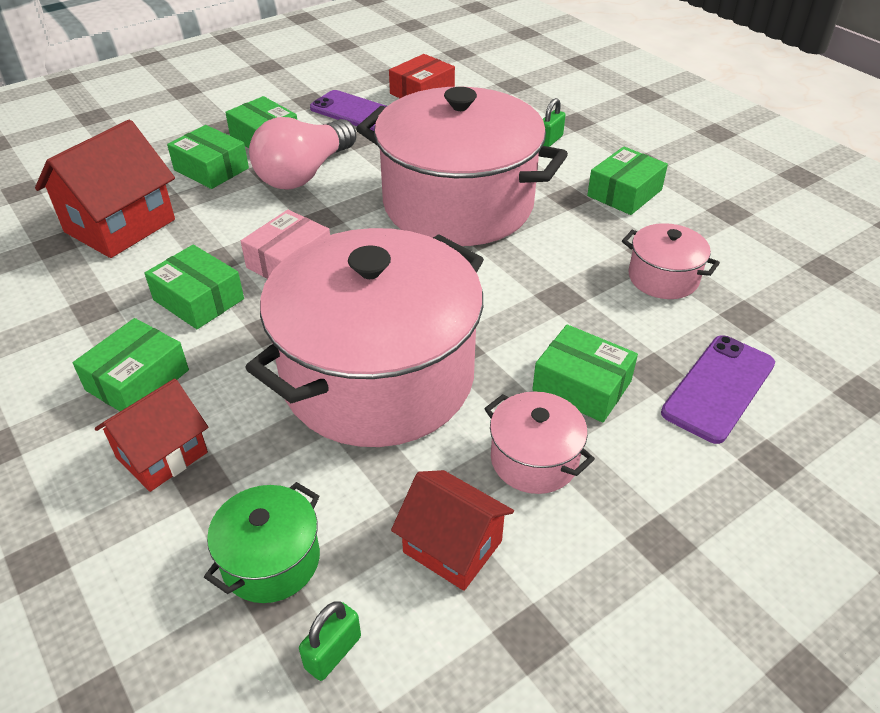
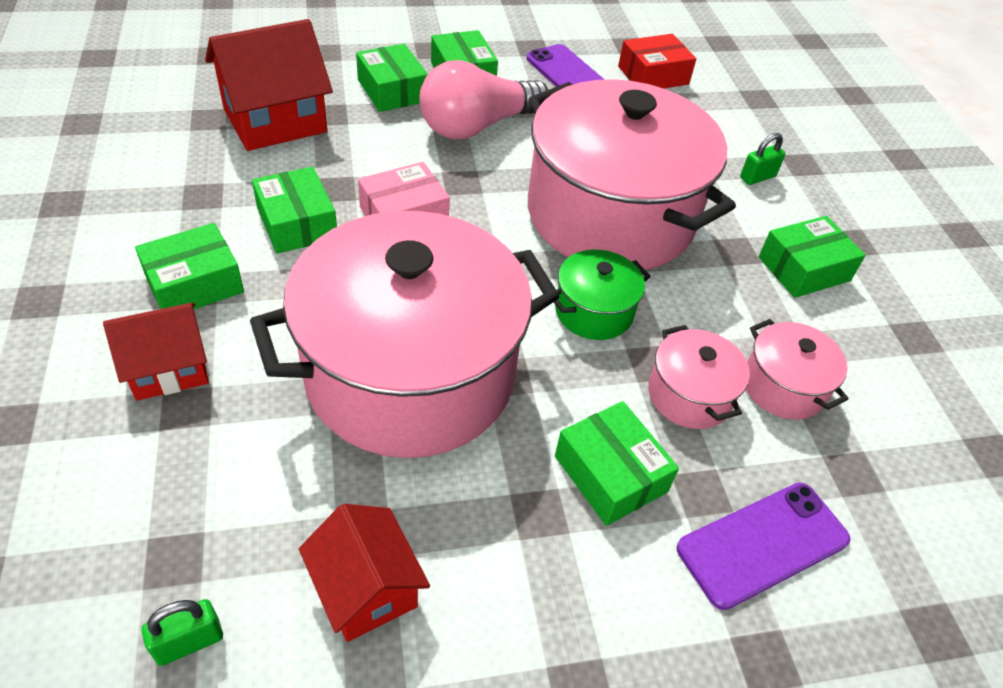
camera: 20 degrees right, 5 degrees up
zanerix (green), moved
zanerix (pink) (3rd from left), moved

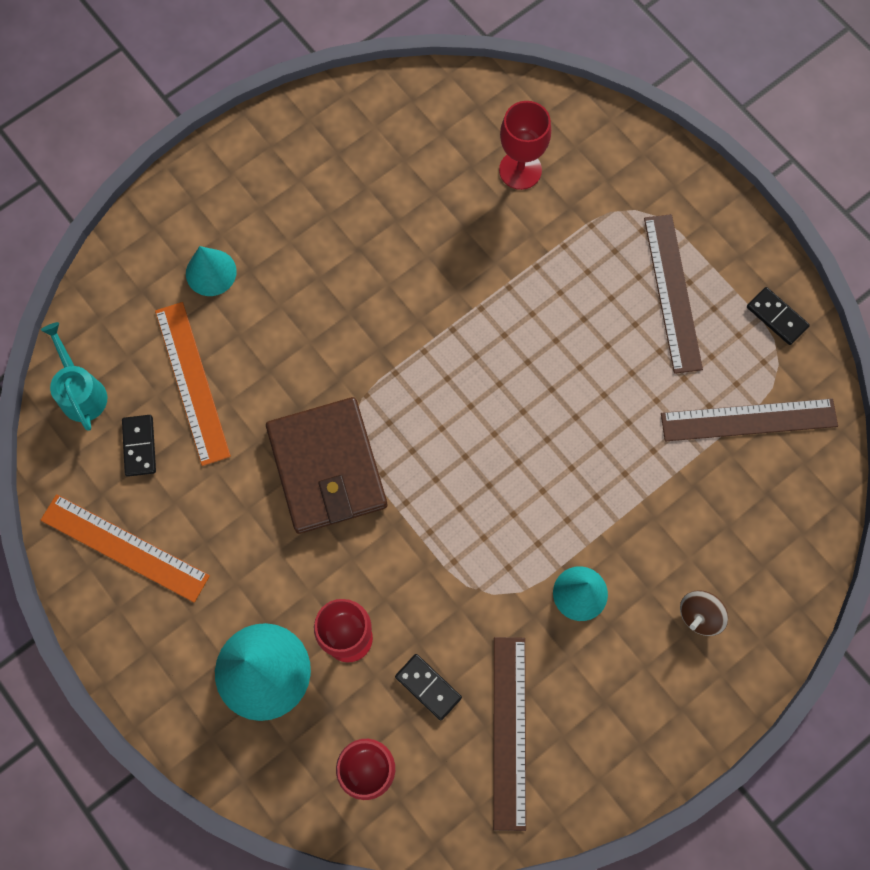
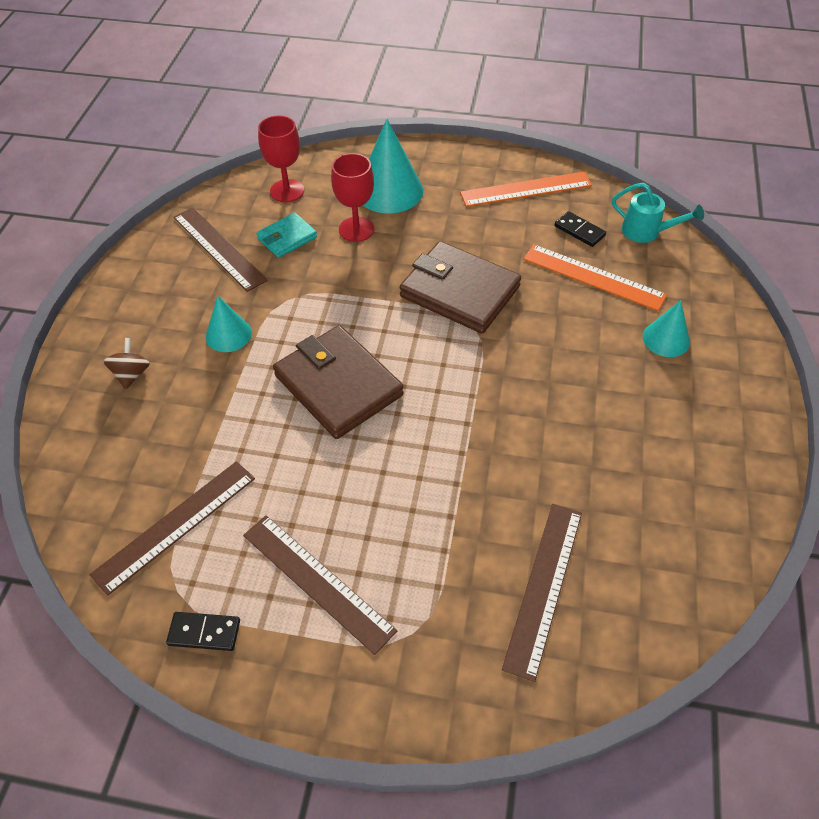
camera: 140 degrees right, 20 degrees down
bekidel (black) (2nd from left) → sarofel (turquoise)
- → sarofel (brown) (1st from left)
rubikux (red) (3rd from left) → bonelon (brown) (4th from left)

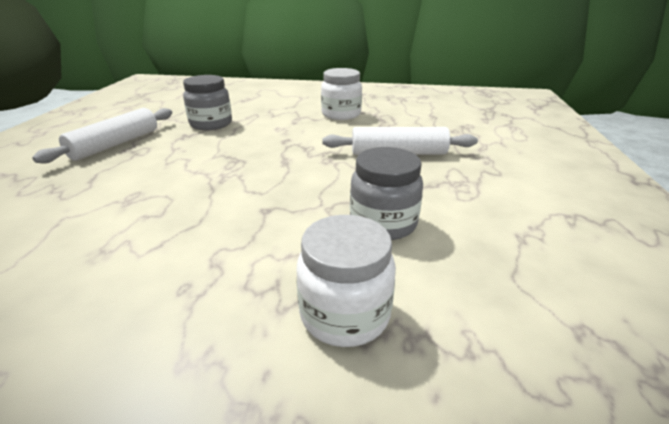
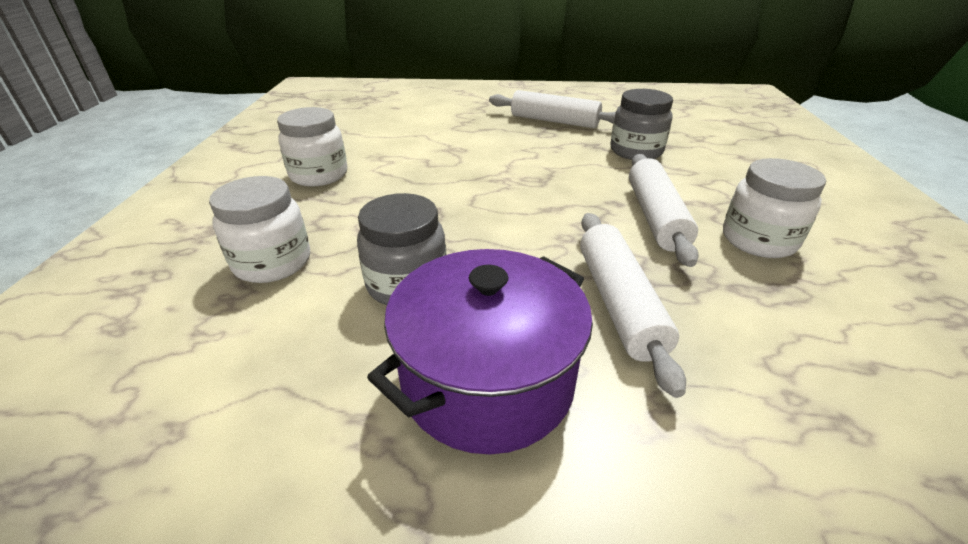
camera: 85 degrees right, 5 degrees up
- → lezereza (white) (2nd from left)
- → zanerix (purple)
- → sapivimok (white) (3rd from left)

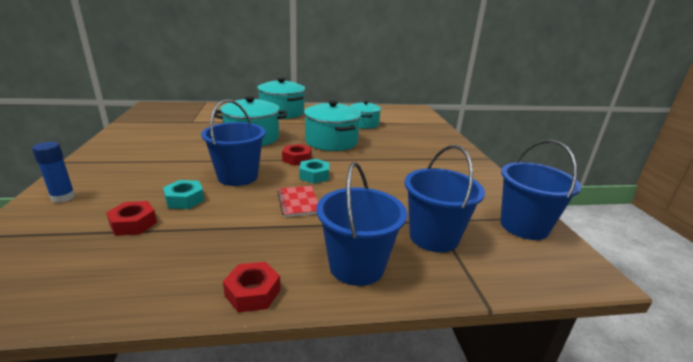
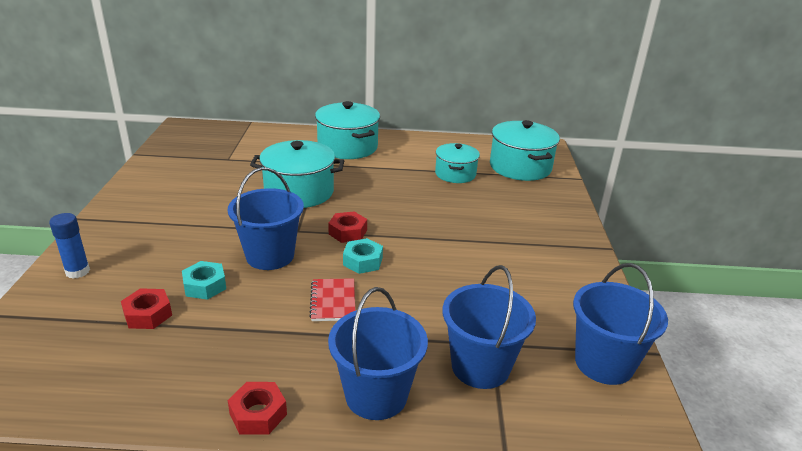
camera: 10 degrees right, 5 degrees up
zanerix (turquoise) (3rd from left in the first image) → zanerix (turquoise) (4th from left), moved

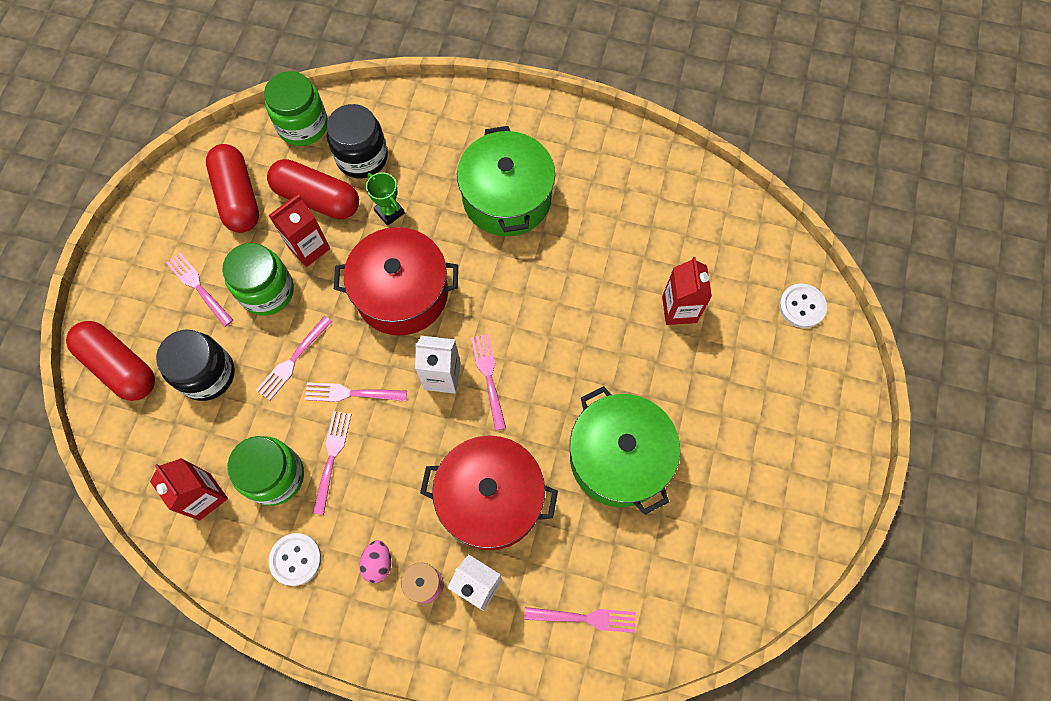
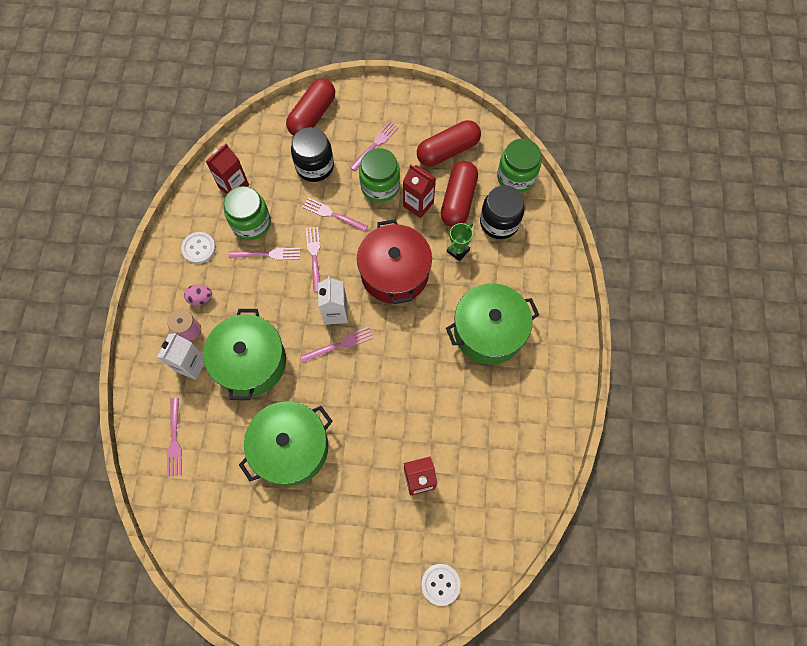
camera: 80 degrees right, 0 degrees up
zanerix (red) (2nd from left) → zanerix (green) (1st from left)

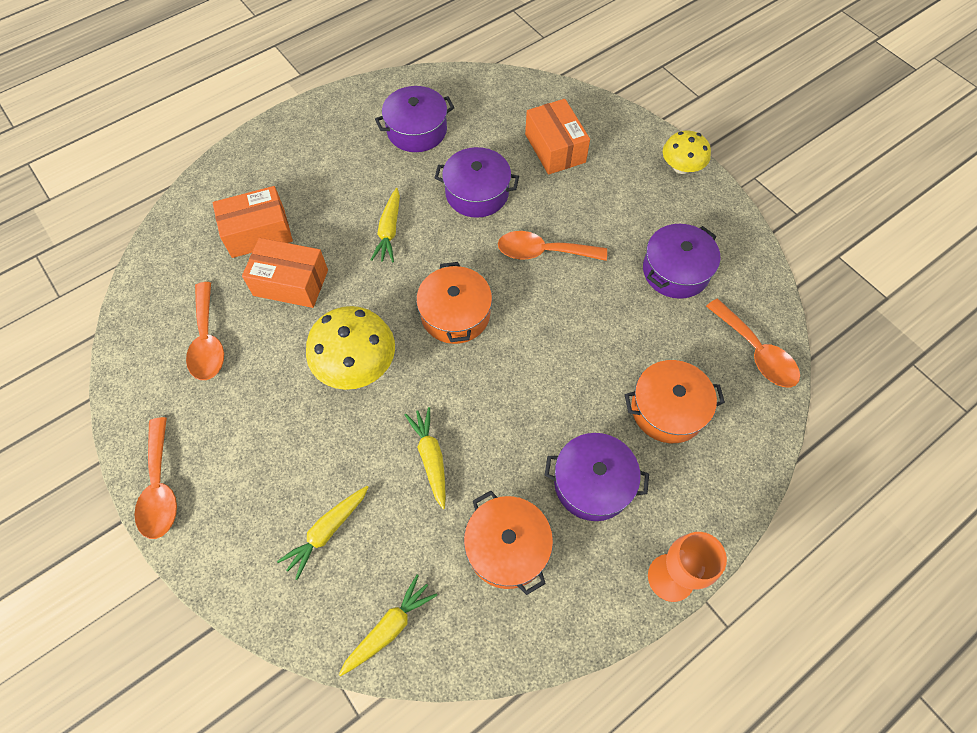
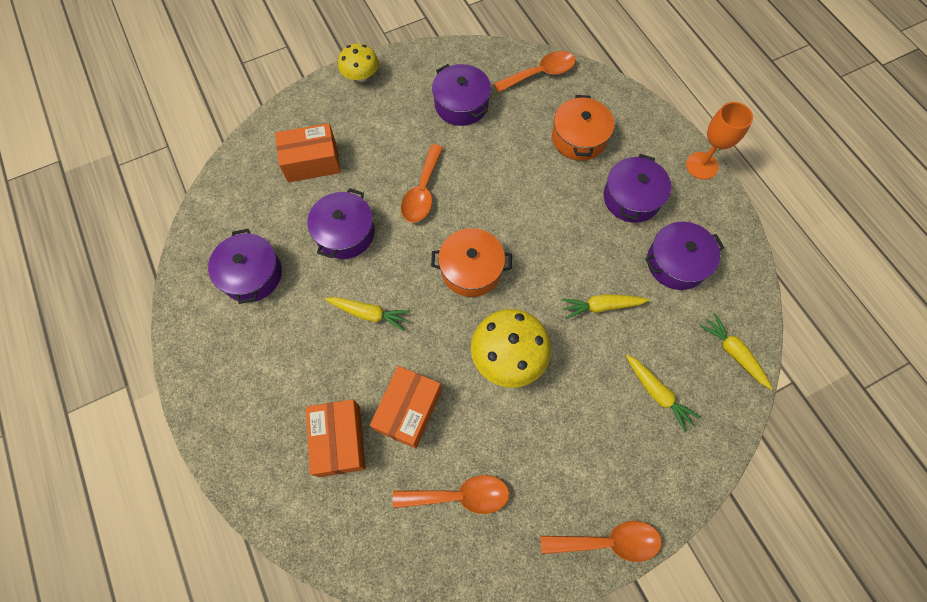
camera: 80 degrees left, 5 degrees up
zanerix (orange) (2nd from left) → zanerix (purple) (5th from left)

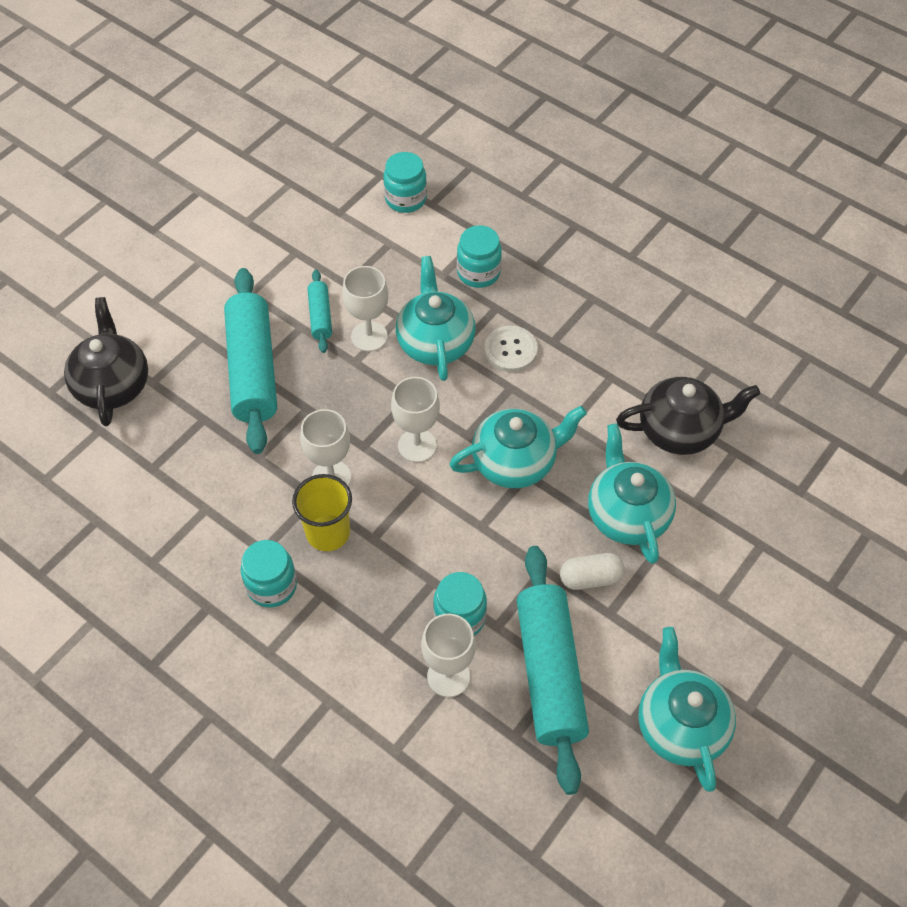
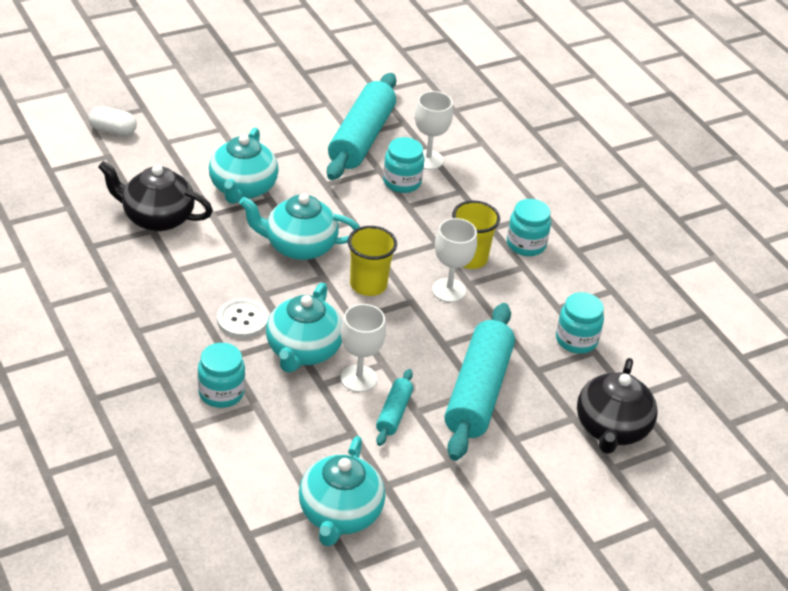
camera: 160 degrees left, 15 degrees down
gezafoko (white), moved
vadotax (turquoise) (4th from left), moved
rubikux (white) (3rd from left) → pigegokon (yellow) (1st from left)
lezereza (turquoise) (2nd from left in the first image) → lezereza (turquoise) (4th from left), moved

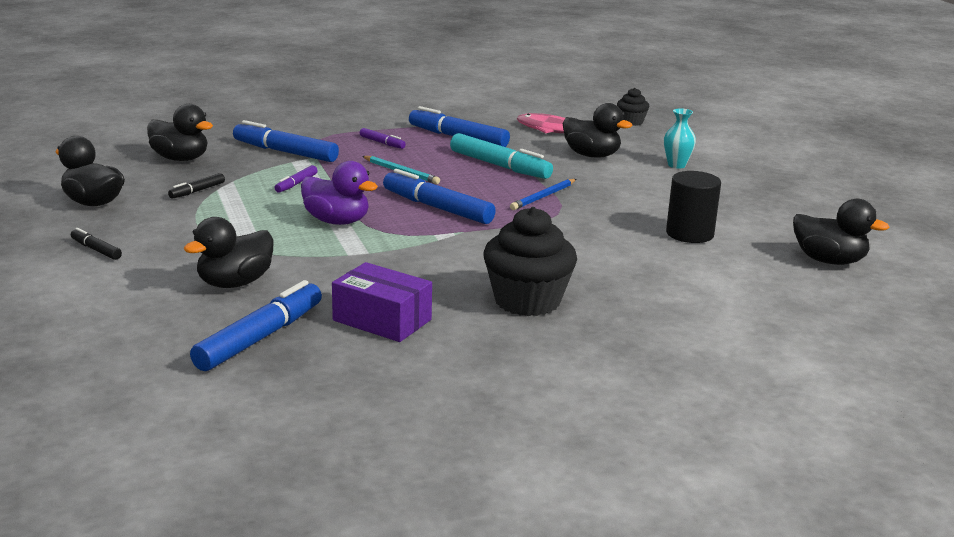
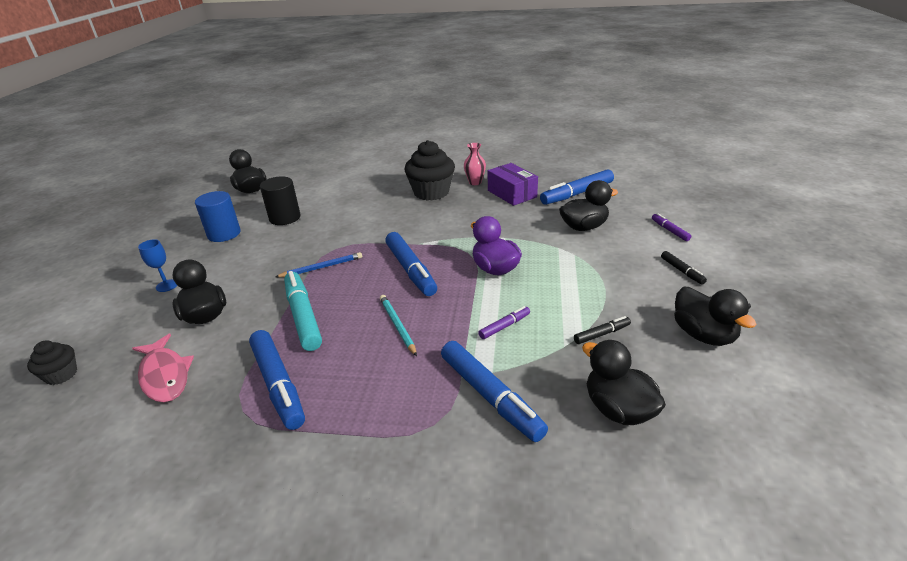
camera: 150 degrees left, 10 degrees up
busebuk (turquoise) → rubikux (blue)
- → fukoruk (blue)
- → busebuk (pink)
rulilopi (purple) (2nd from left), moved

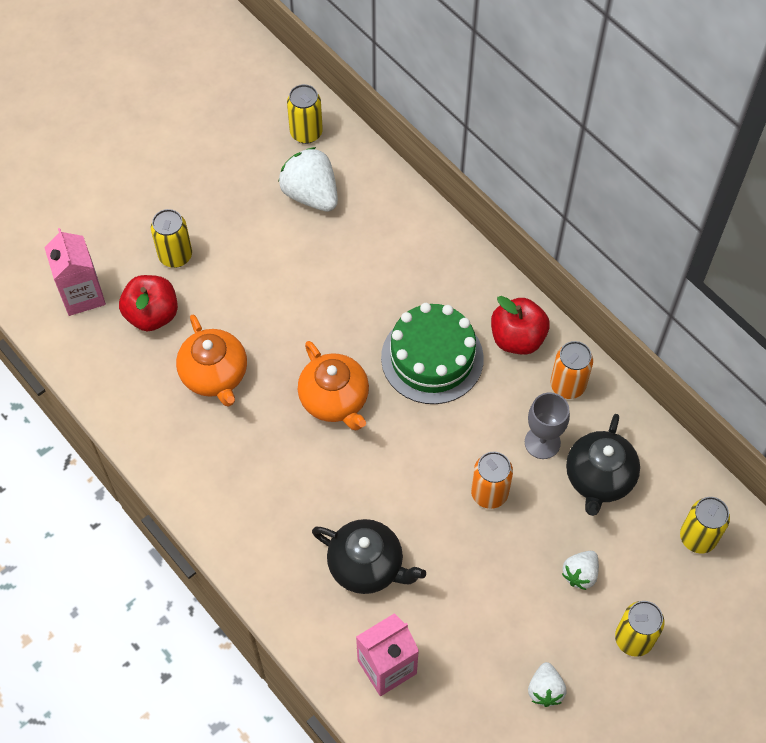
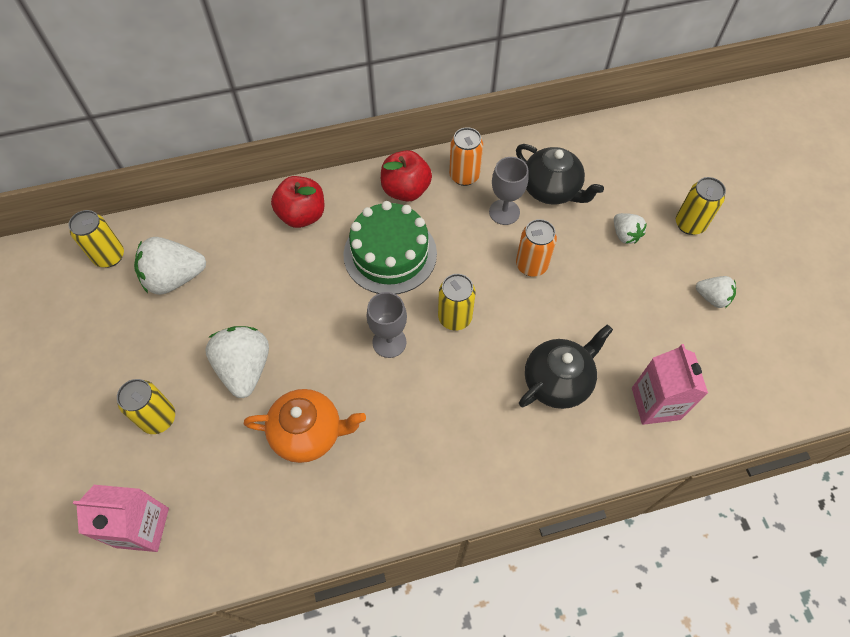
camera: 65 degrees left, 0 degrees up
- → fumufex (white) (2nd from left)
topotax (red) (1st from left), moved
vadotax (orange) (2nd from left) → rubikux (grey) (1st from left)
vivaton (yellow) (4th from left in the first image) → vivaton (yellow) (3rd from left), moved

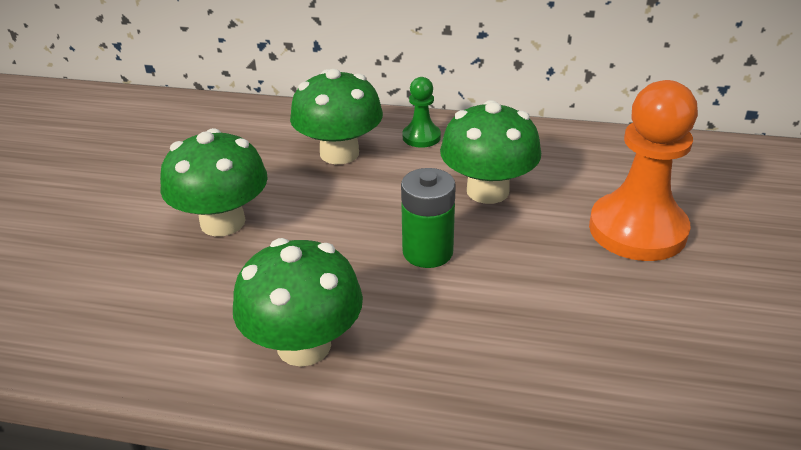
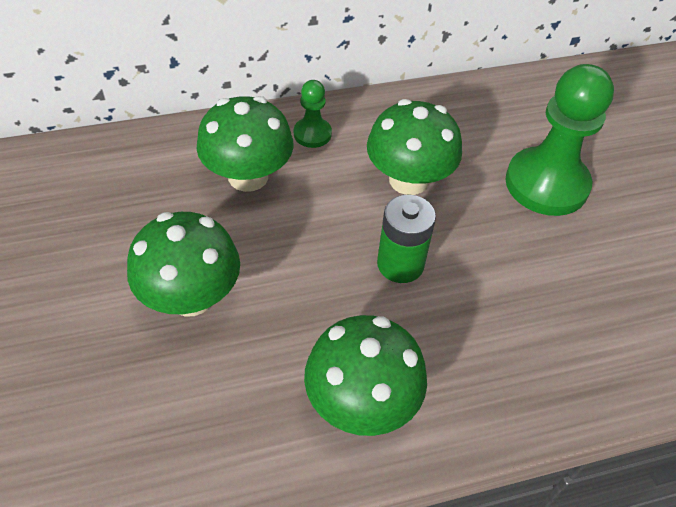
camera: 30 degrees left, 15 degrees up
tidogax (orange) → tidogax (green) (2nd from left)

